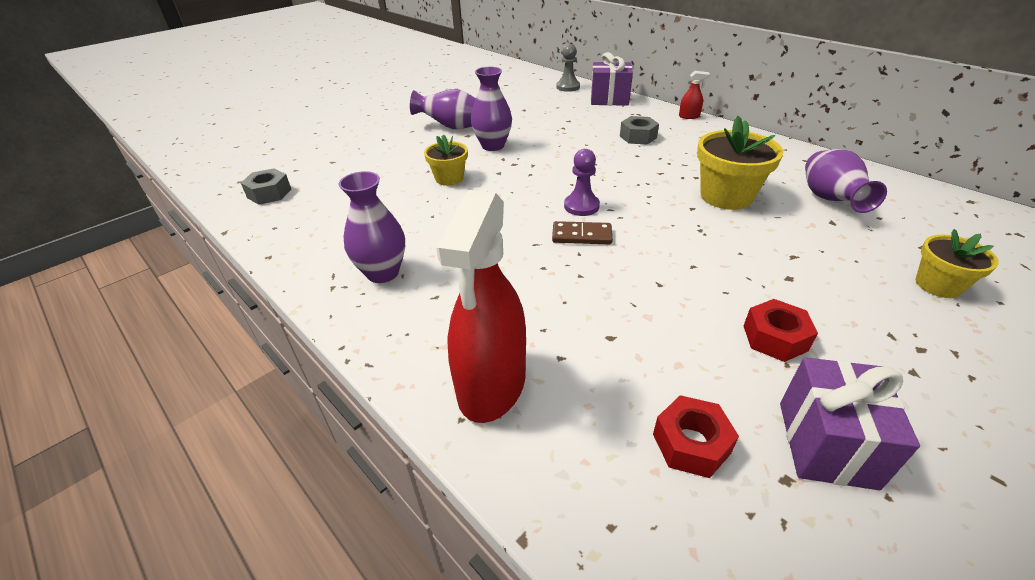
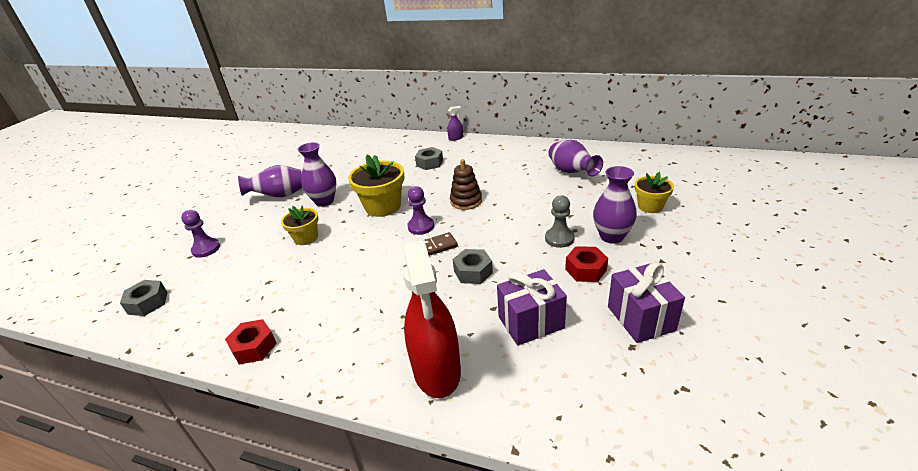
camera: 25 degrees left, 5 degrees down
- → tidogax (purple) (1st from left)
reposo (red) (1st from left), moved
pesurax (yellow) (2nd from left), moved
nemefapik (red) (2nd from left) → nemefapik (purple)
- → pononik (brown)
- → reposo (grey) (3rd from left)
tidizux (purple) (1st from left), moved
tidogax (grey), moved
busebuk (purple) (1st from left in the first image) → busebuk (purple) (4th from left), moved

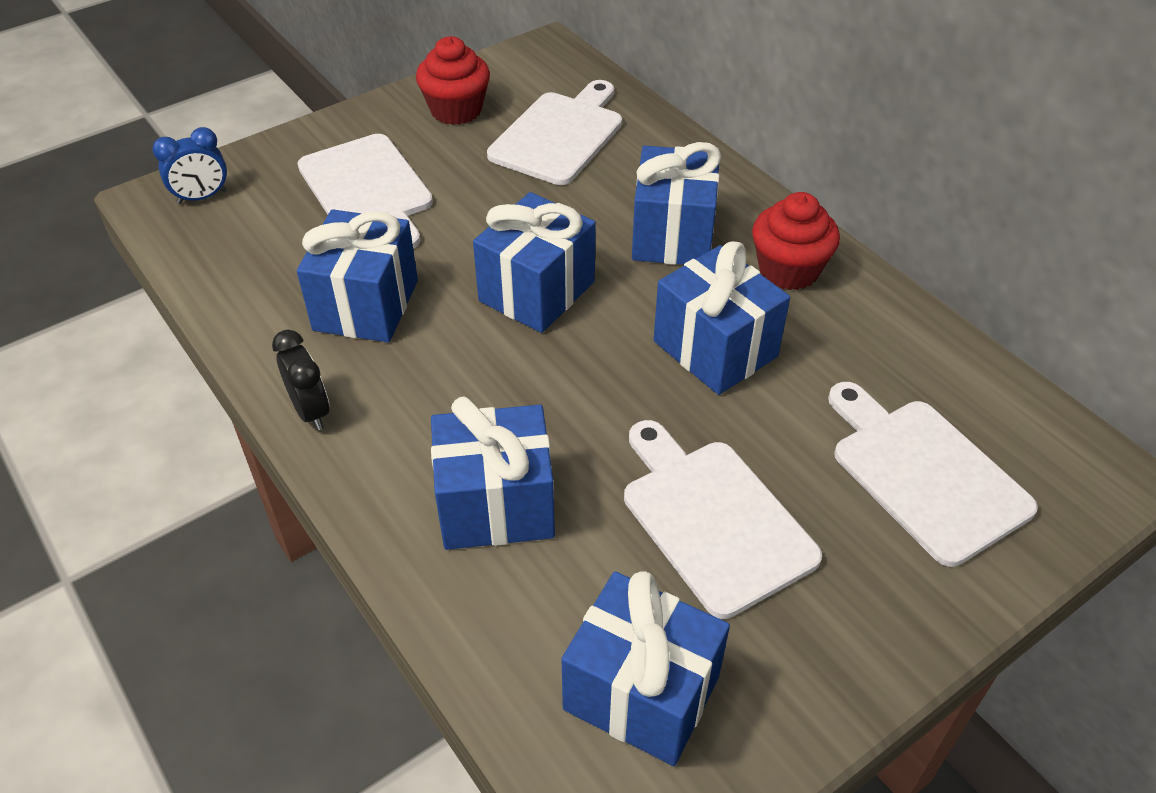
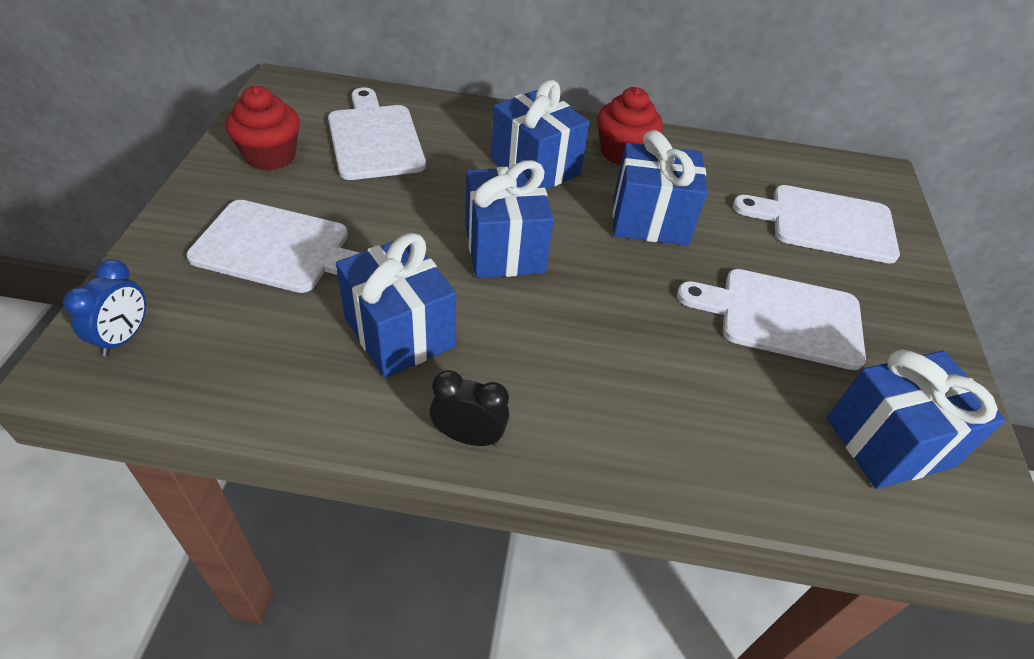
camera: 50 degrees left, 0 degrees up
tidizux (blue) (2nd from left) → -

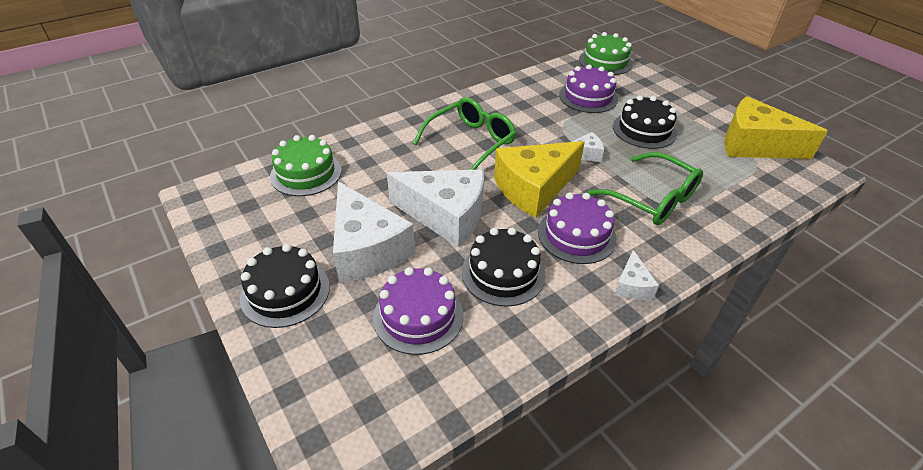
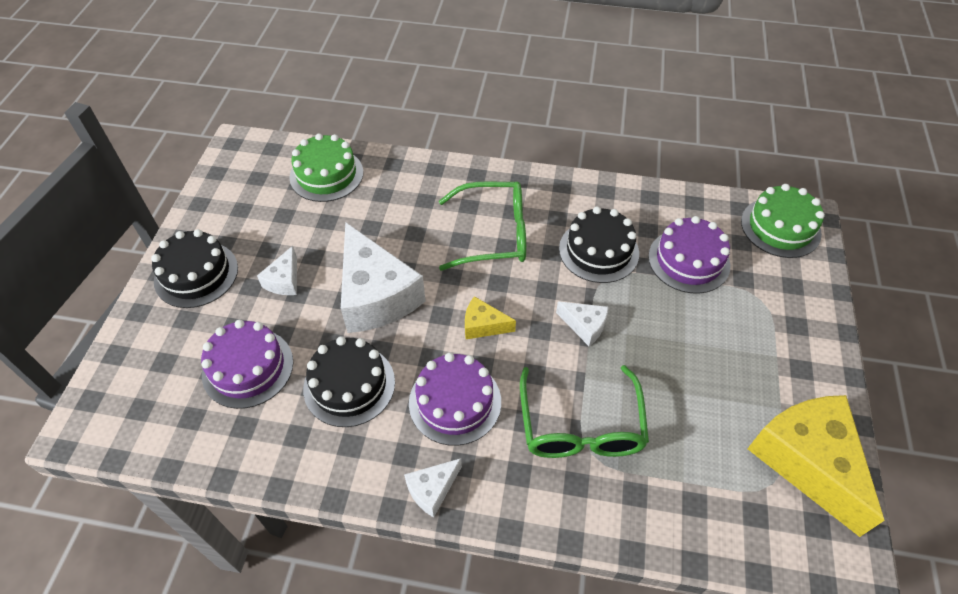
camera: 45 degrees right, 10 degrees up
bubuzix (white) (1st from left), x0.46
bubuzix (yellow) (1st from left), x0.46
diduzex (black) (3rd from left), moved

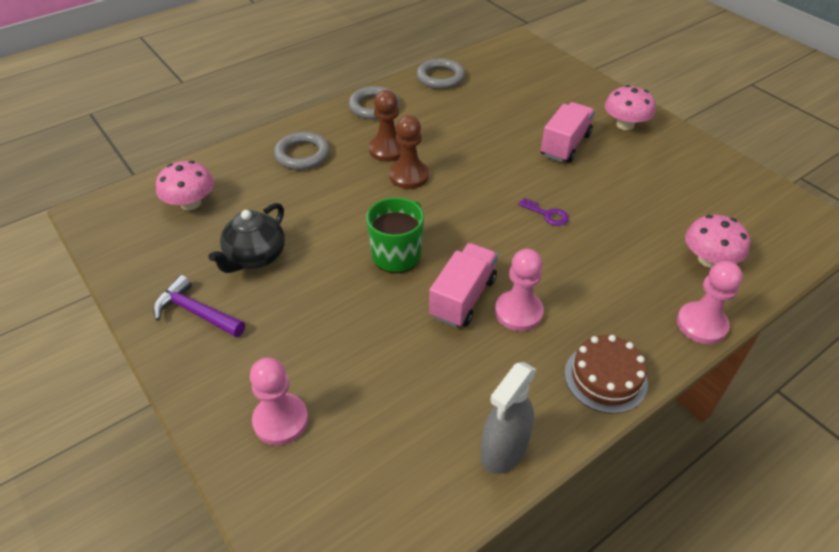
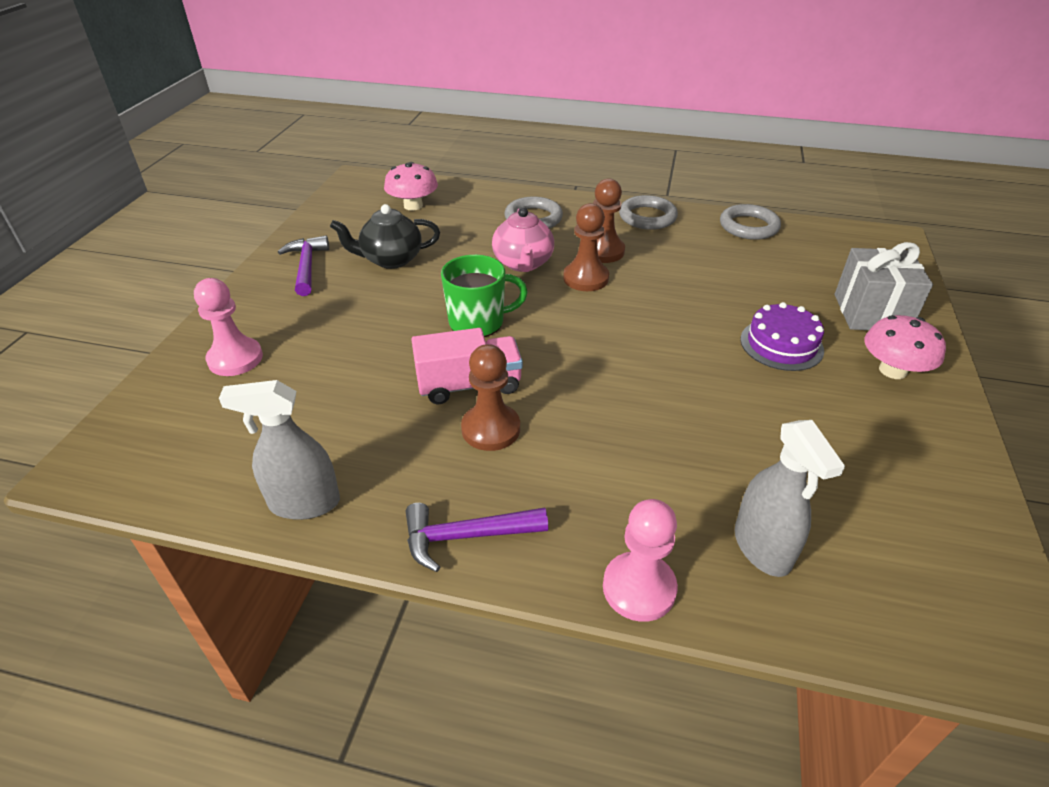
camera: 50 degrees right, 5 degrees down
diduzex (brown) → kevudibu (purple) (2nd from left)
tidogax (pink) (2nd from left) → tidogax (brown) (1st from left)
- → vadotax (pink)
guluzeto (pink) (3rd from left) → nemefapik (grey) (2nd from left)
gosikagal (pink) (2nd from left) → diduzex (purple)
- → tidizux (grey)
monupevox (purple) → -

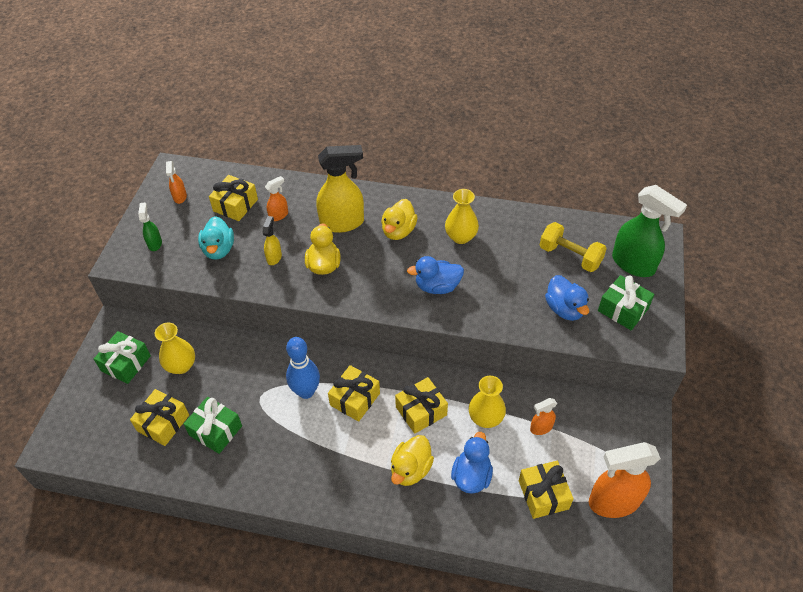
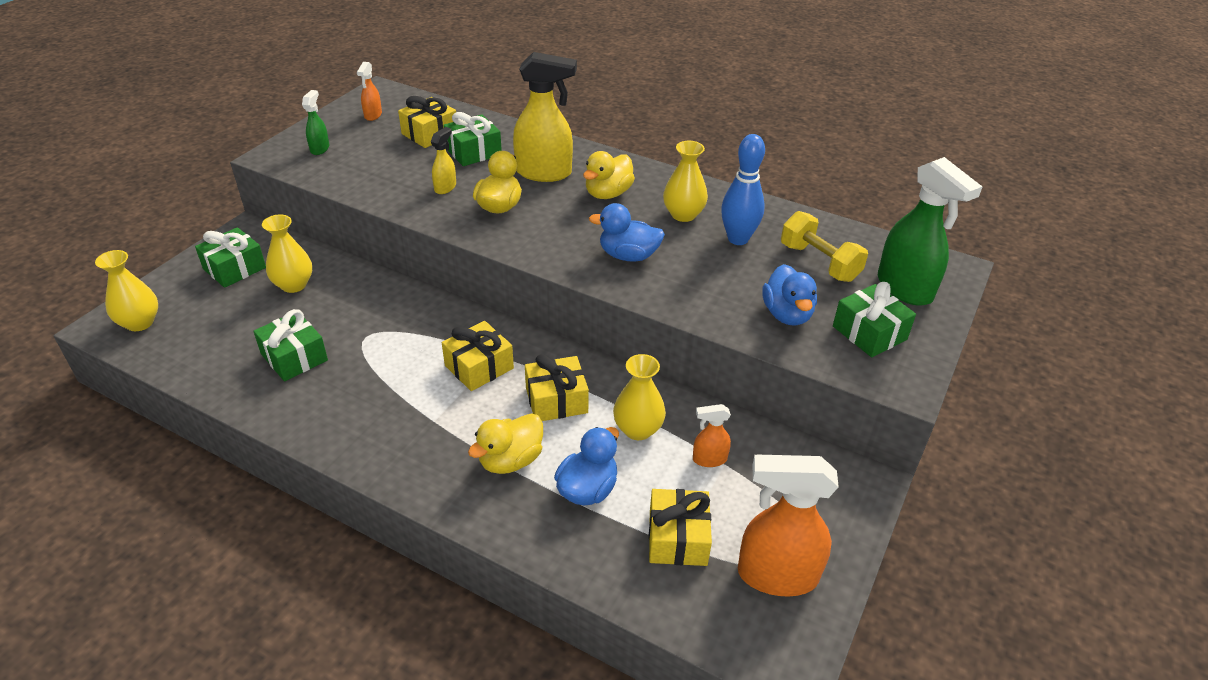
camera: 15 degrees right, 10 degrees down
- → busebuk (yellow) (1st from left)
nemefapik (orange) (2nd from left) → tidizux (green) (3rd from left)
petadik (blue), moved
tidizux (yellow) (1st from left) → -
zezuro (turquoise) → -

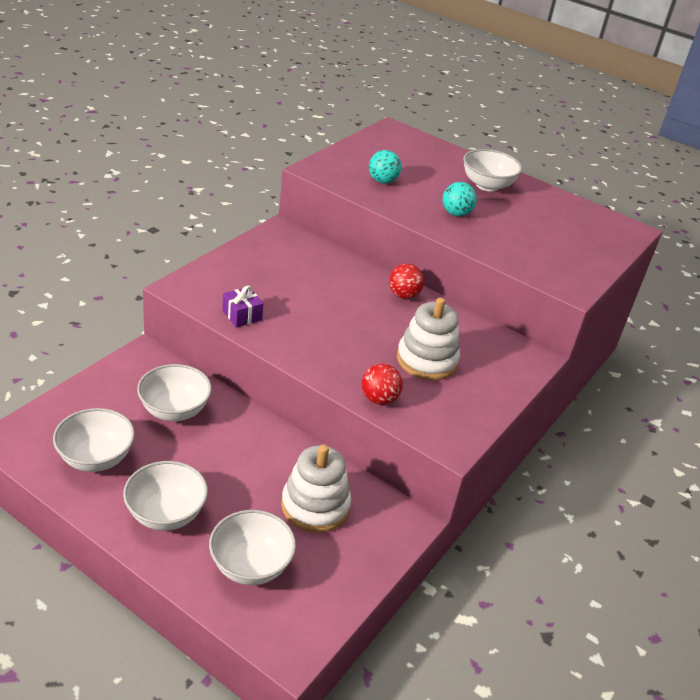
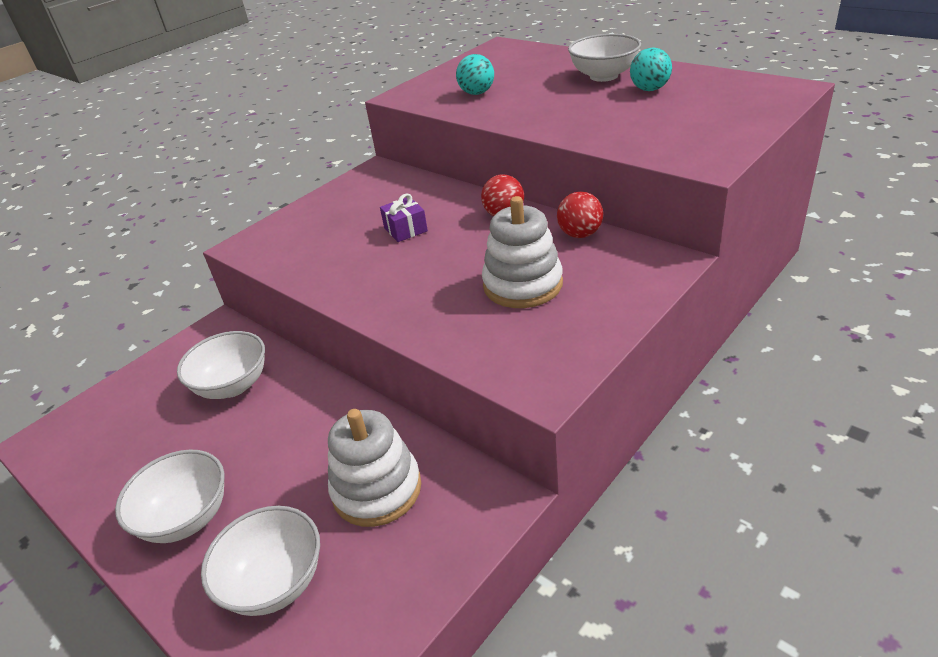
camera: 15 degrees right, 0 degrees up
tidizux (purple), moved
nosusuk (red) (1st from left in the first image) → nosusuk (red) (2nd from left), moved
nosusuk (turquoise) (2nd from left), moved
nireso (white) (1st from left) → -

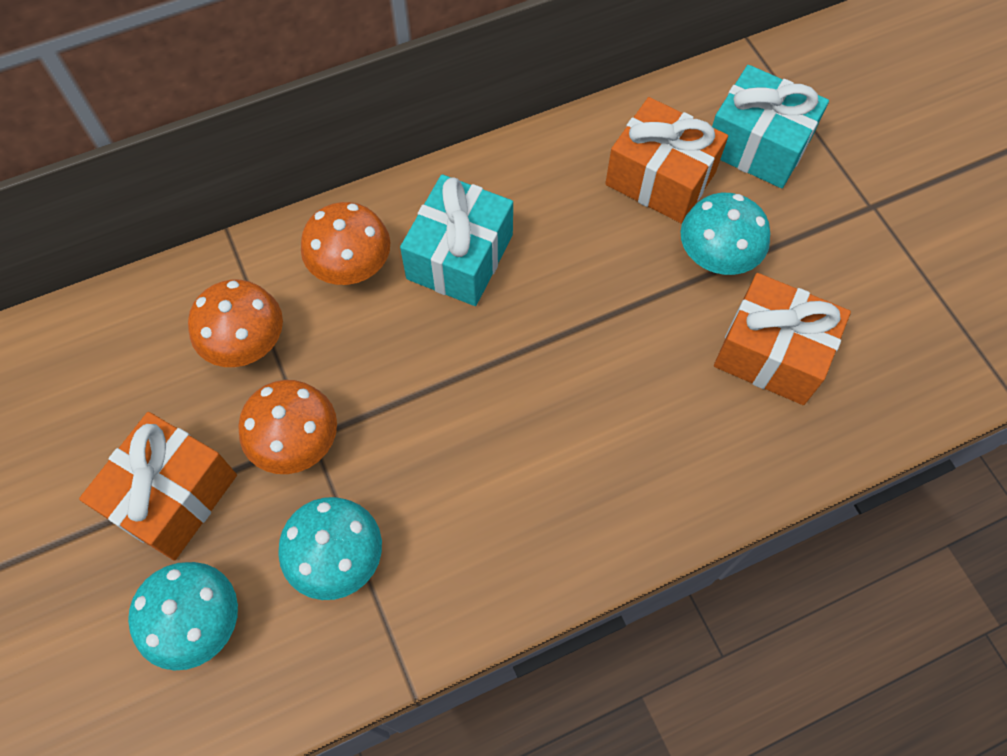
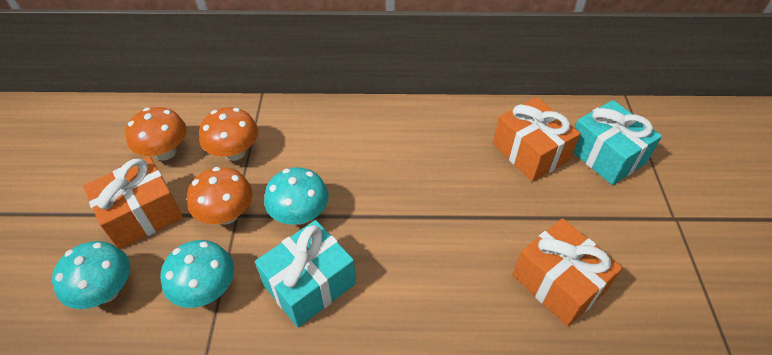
camera: 25 degrees right, 15 degrees down
guluzeto (orange) (3rd from left in the first image) → guluzeto (orange) (1st from left), moved
tidizux (turquoise) (1st from left), moved
guluzeto (turquoise) (3rd from left), moved

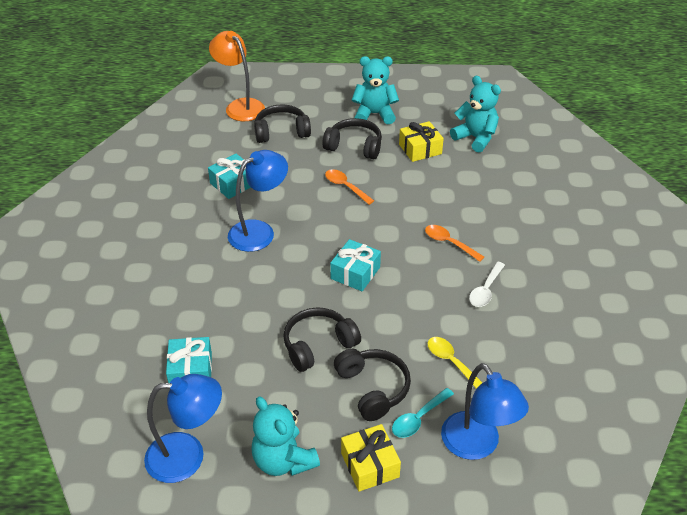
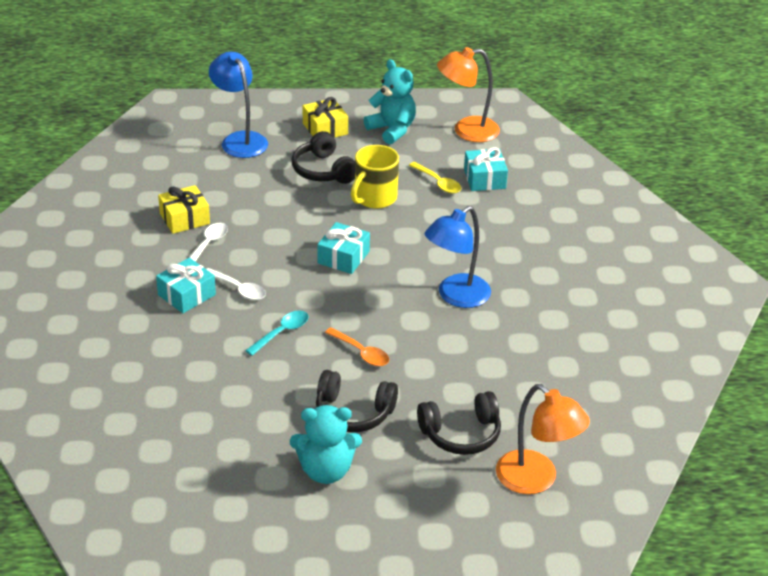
camera: 175 degrees right, 5 degrees down
tidizux (turquoise) (2nd from left in the first image) → tidizux (turquoise) (1st from left), moved
tidizux (yellow) (2nd from left in the first image) → tidizux (yellow) (1st from left), moved
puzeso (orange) (2nd from left) → puzeso (white) (2nd from left)
puzeso (turquoise), moved
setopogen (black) (2nd from left) → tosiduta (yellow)
puzeso (yellow), moved
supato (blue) (1st from left) → supato (orange) (1st from left)
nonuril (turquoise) (3rd from left) → -

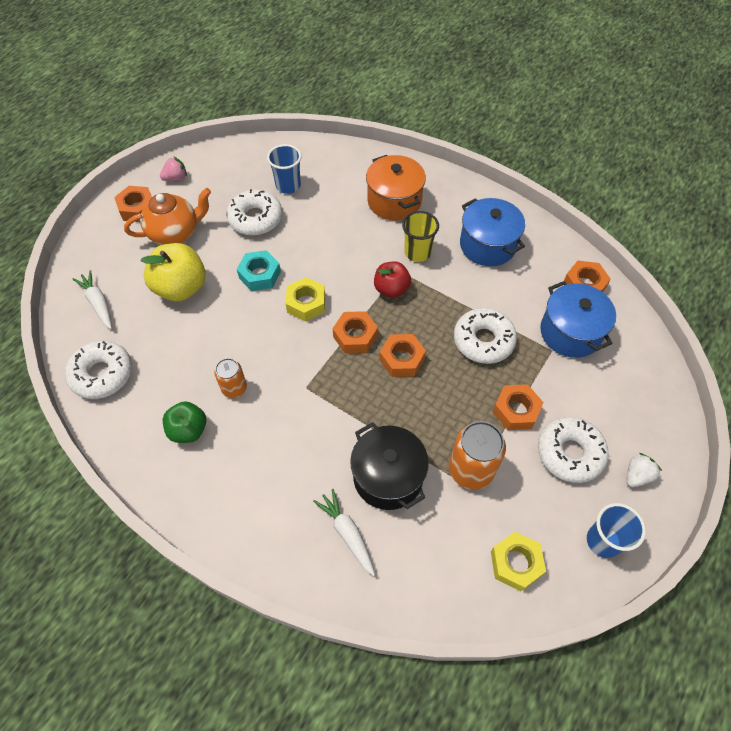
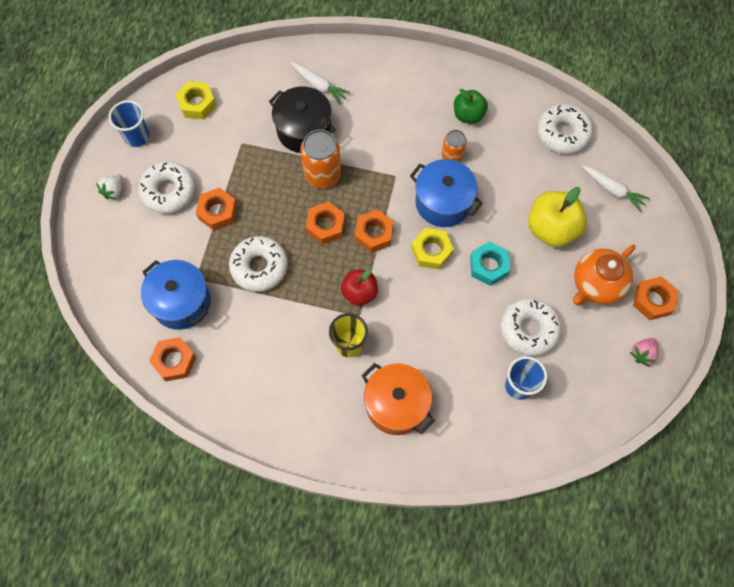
camera: 160 degrees right, 10 degrees up
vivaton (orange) (2nd from left in the first image) → vivaton (orange) (1st from left), moved
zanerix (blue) (1st from left in the first image) → zanerix (blue) (2nd from left), moved

